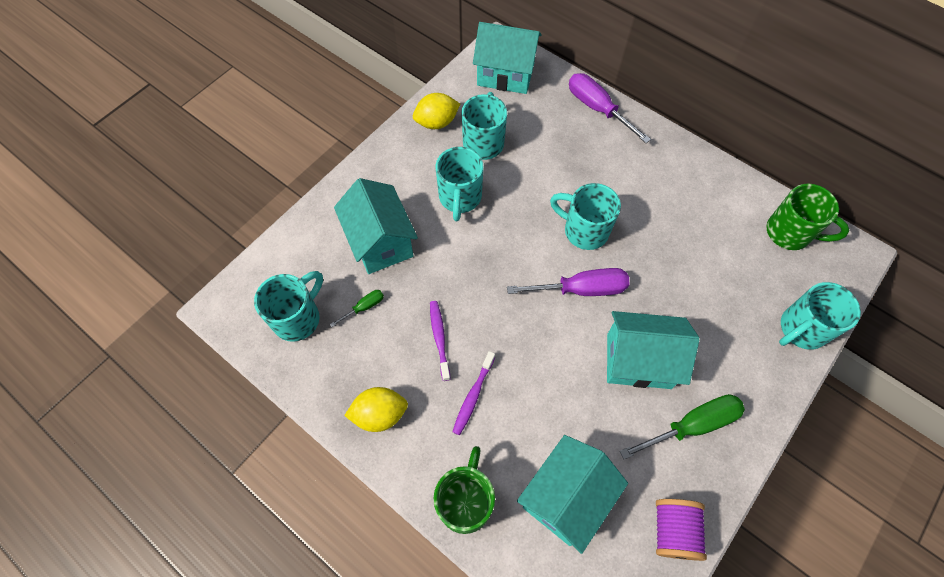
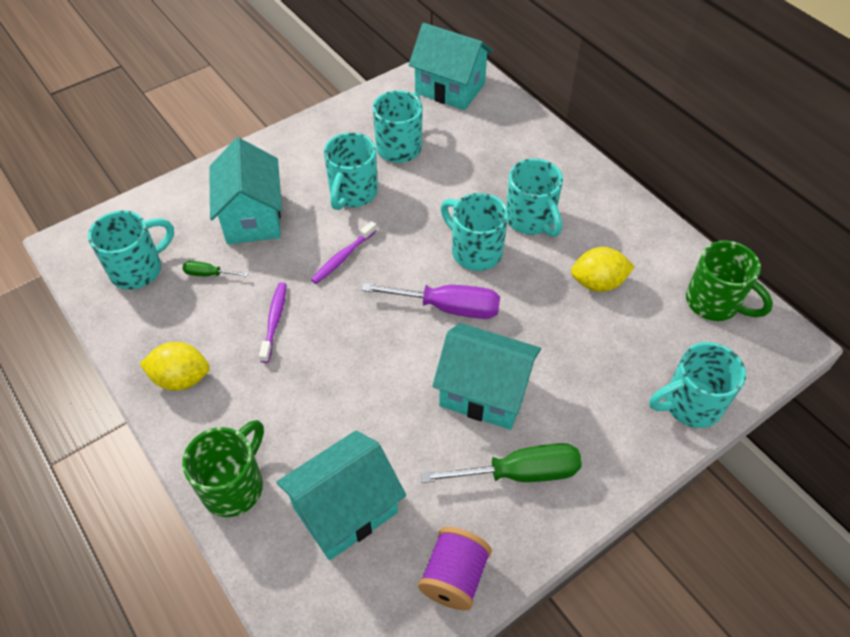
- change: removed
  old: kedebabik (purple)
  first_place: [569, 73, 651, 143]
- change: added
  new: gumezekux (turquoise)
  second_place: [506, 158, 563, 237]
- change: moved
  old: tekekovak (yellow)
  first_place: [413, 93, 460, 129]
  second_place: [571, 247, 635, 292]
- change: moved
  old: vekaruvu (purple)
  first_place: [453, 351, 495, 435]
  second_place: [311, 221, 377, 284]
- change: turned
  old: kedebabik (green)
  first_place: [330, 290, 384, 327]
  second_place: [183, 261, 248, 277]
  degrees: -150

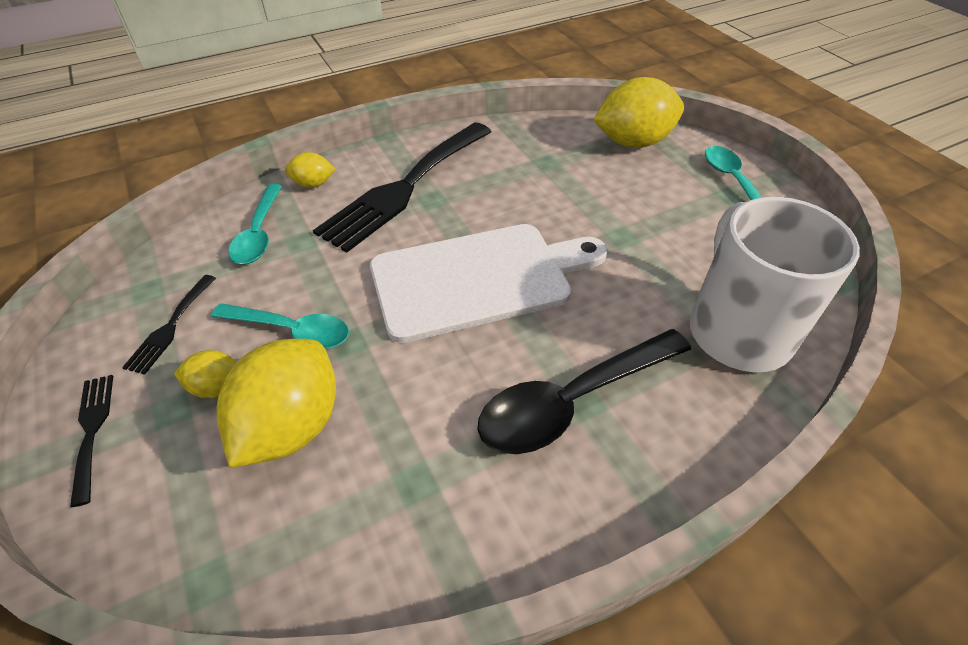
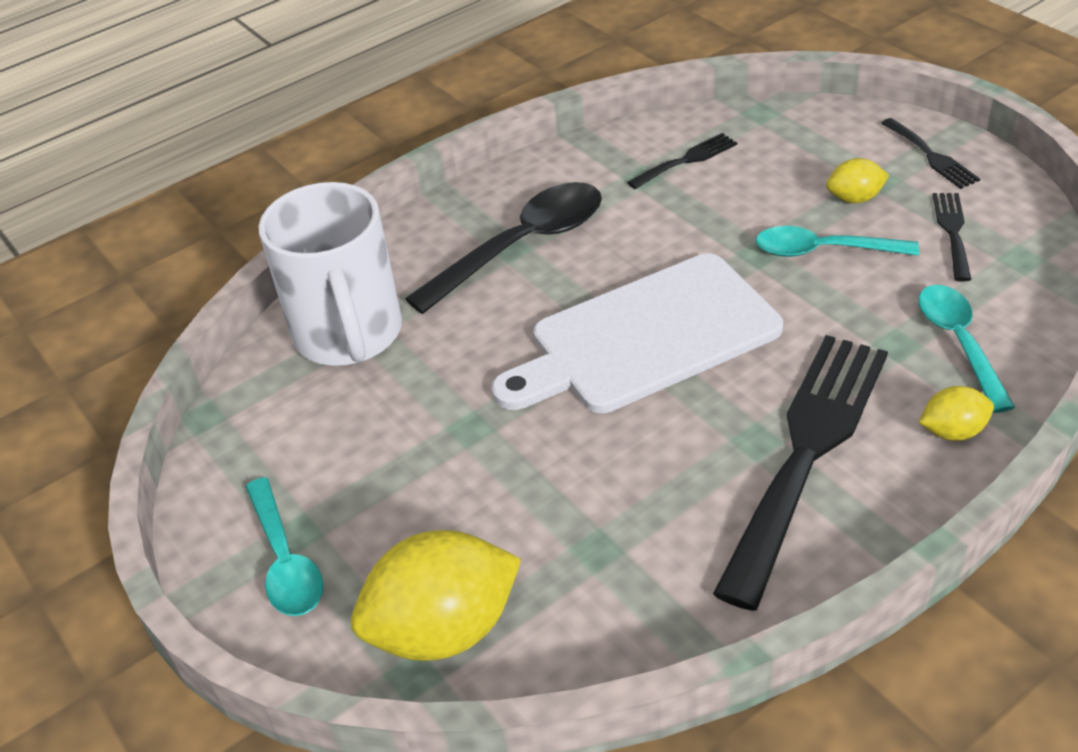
- change: removed
  old: tekekovak (yellow)
  first_place: [216, 339, 336, 468]
- change: added
  new: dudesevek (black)
  second_place: [627, 133, 737, 189]

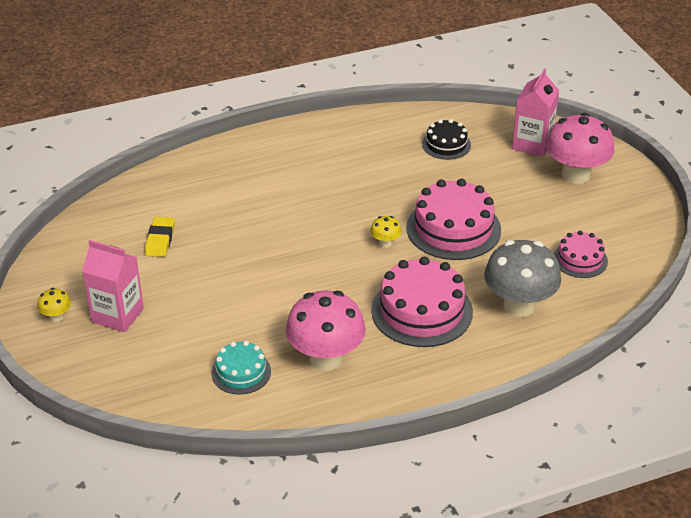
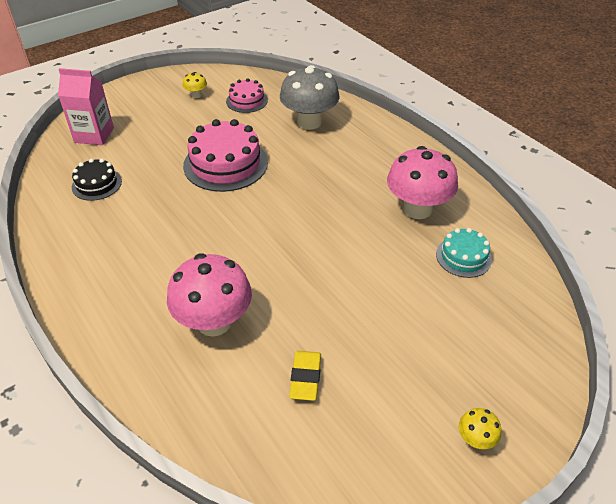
- change: removed
  old: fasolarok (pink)
  first_place: [82, 240, 144, 332]
- change: removed
  old: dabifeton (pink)
  first_place: [371, 256, 473, 347]
- change: moved
  old: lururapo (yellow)
  first_place: [370, 216, 402, 248]
  second_place: [183, 72, 207, 98]
- change: moved
  old: lururapo (pink)
  first_place: [546, 113, 614, 184]
  second_place: [167, 253, 252, 337]
- change: turned
  old: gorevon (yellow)
  first_place: [145, 217, 175, 257]
  second_place: [289, 351, 321, 401]
  degrees: -75

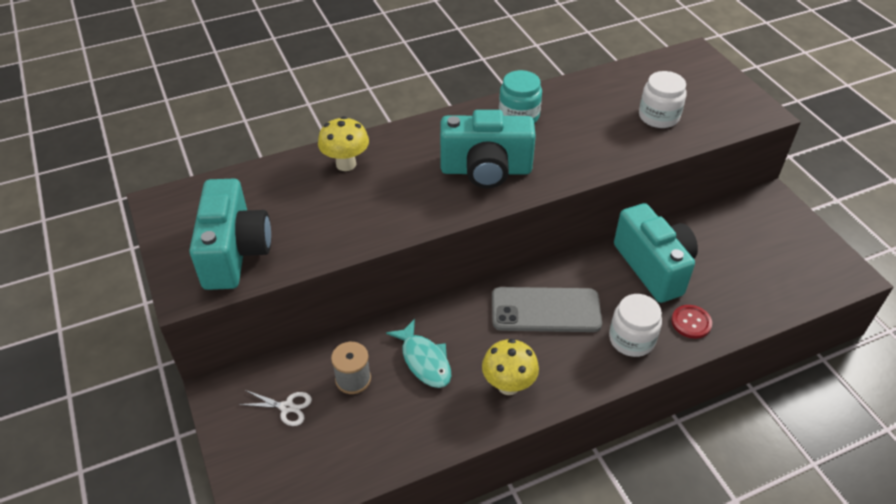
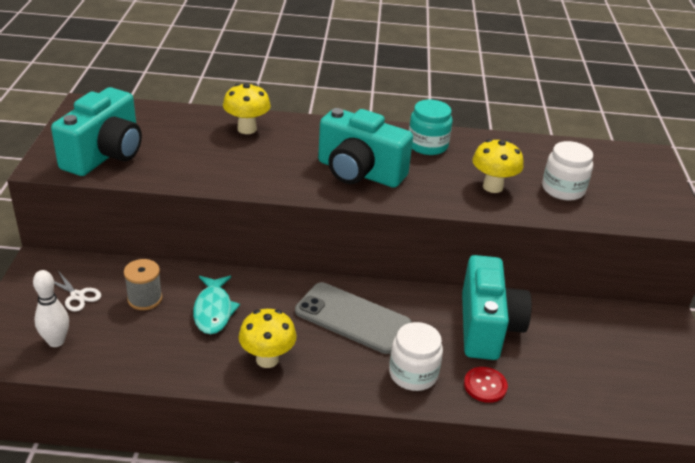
- change: added
  new: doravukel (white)
  second_place: [33, 270, 69, 347]
- change: added
  new: lururapo (yellow)
  second_place: [472, 139, 524, 193]

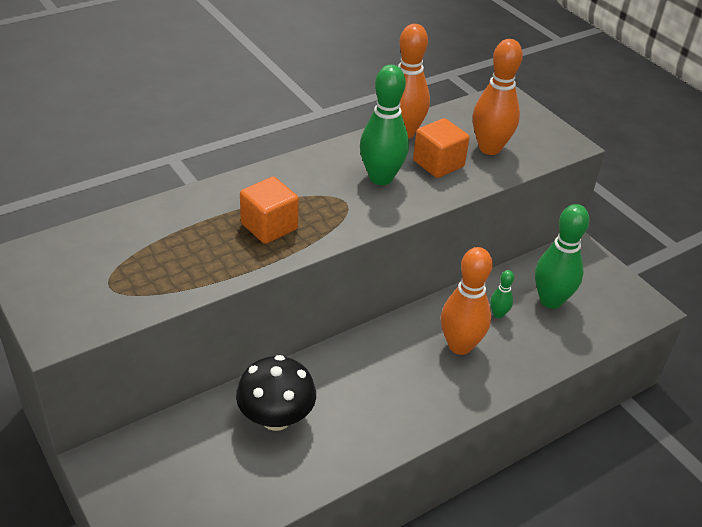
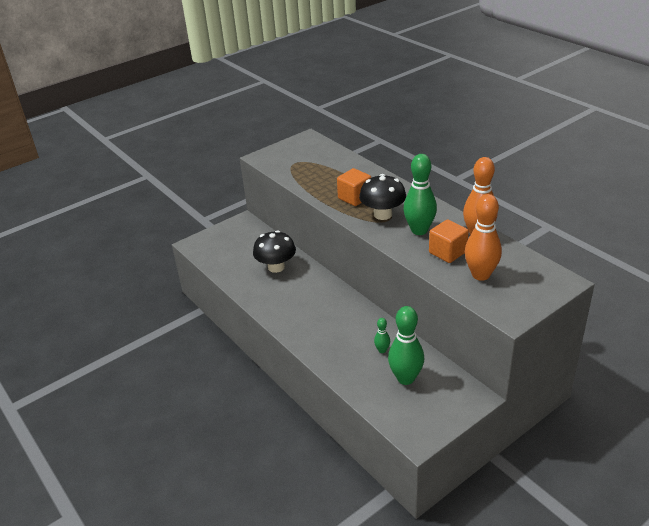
- change: removed
  old: doravukel (orange)
  first_place: [441, 247, 493, 355]
- change: added
  new: lururapo (black)
  second_place: [359, 174, 406, 220]

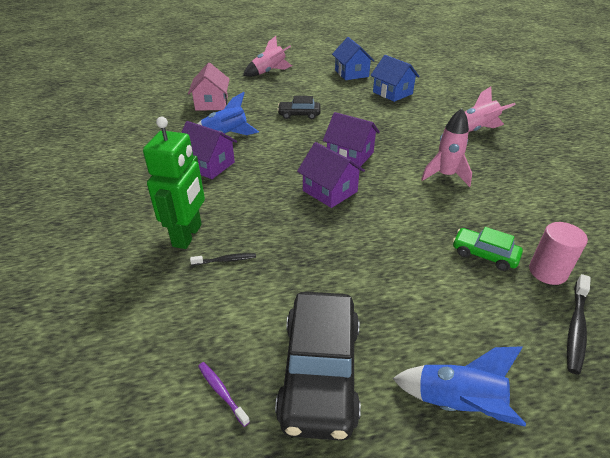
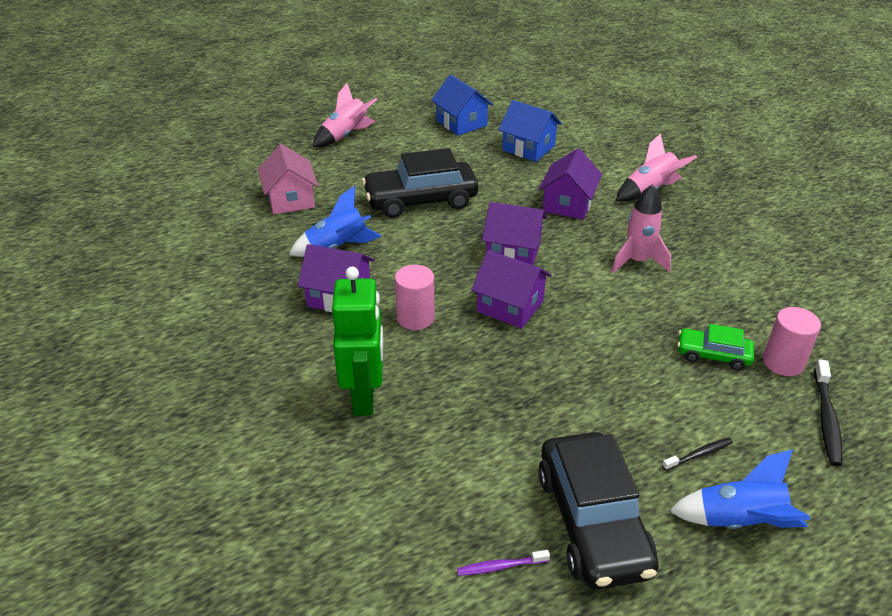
- change: added
  new: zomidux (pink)
  second_place: [395, 265, 435, 330]
- change: added
  new: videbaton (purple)
  second_place: [538, 148, 602, 220]
- change: moved
  old: vekaruvu (black)
  first_place: [190, 253, 256, 266]
  second_place: [662, 438, 733, 471]
- change: turned
  old: vekaruvu (purple)
  first_place: [198, 362, 250, 427]
  second_place: [457, 550, 550, 576]
  degrees: -45
- change: resized
  old: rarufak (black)
  first_place: [277, 96, 321, 119]
  second_place: [362, 148, 478, 218]
  factor: 1.9

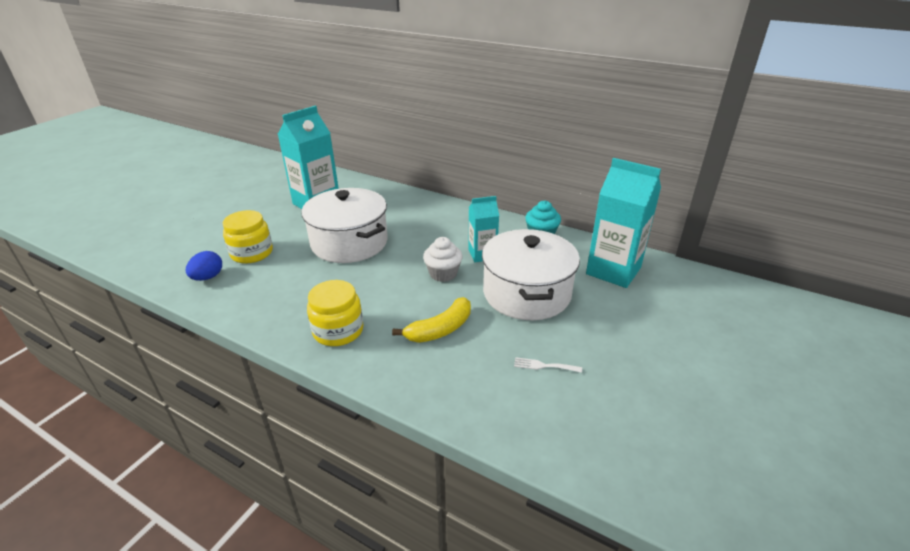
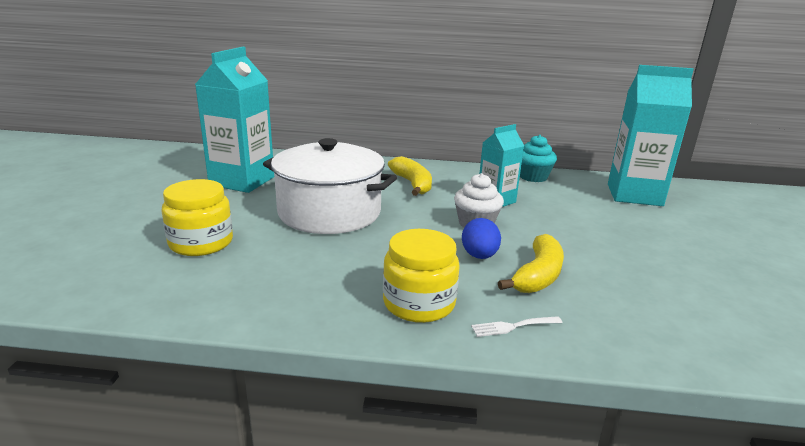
- change: removed
  old: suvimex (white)
  first_place: [482, 229, 580, 320]
- change: added
  new: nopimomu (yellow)
  second_place: [388, 156, 432, 196]
- change: moved
  old: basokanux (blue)
  first_place: [185, 251, 222, 281]
  second_place: [462, 218, 501, 259]
- change: moved
  old: dudesevek (white)
  first_place: [514, 357, 582, 373]
  second_place: [471, 316, 563, 337]

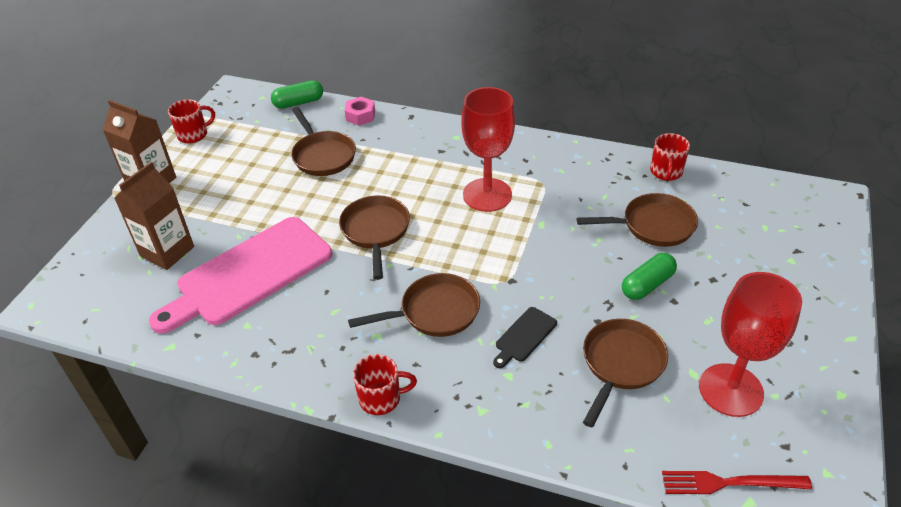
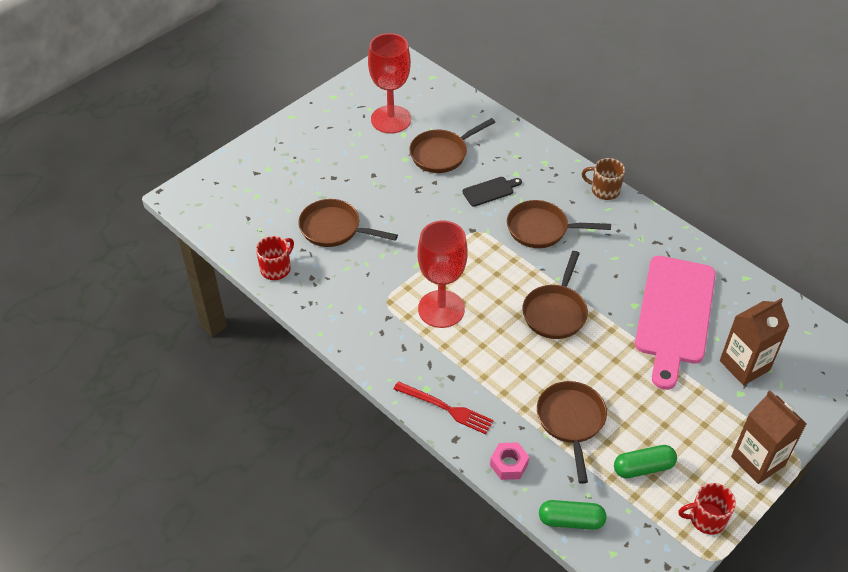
- change: moved
  old: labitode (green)
  first_place: [622, 253, 677, 300]
  second_place: [614, 445, 677, 478]
- change: moved
  old: dudesevek (red)
  first_place: [662, 471, 812, 494]
  second_place: [394, 381, 494, 434]
- change: recoloured
  old: gumezekux (red)
  new: gumezekux (brown)
  first_place: [353, 354, 417, 415]
  second_place: [581, 158, 625, 200]
- change: turned
  old: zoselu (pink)
  first_place: [149, 217, 332, 334]
  second_place: [635, 256, 716, 390]
  degrees: 120

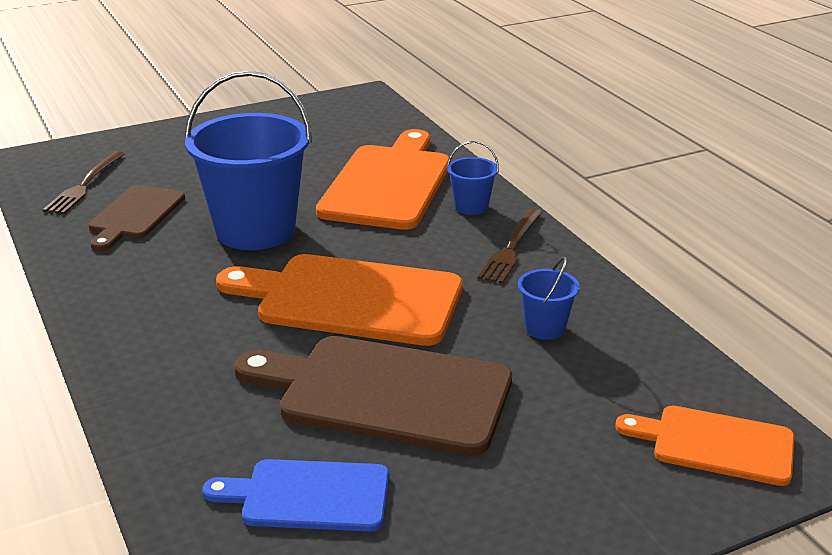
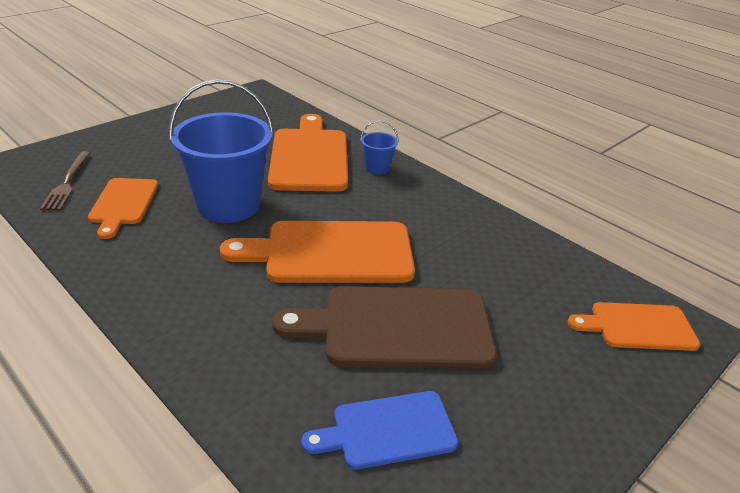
- change: removed
  old: dudesevek (brown)
  first_place: [478, 209, 542, 284]
- change: removed
  old: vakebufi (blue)
  first_place: [518, 257, 579, 340]
- change: recoloured
  old: zoselu (brown)
  new: zoselu (orange)
  first_place: [89, 185, 185, 251]
  second_place: [88, 178, 158, 239]

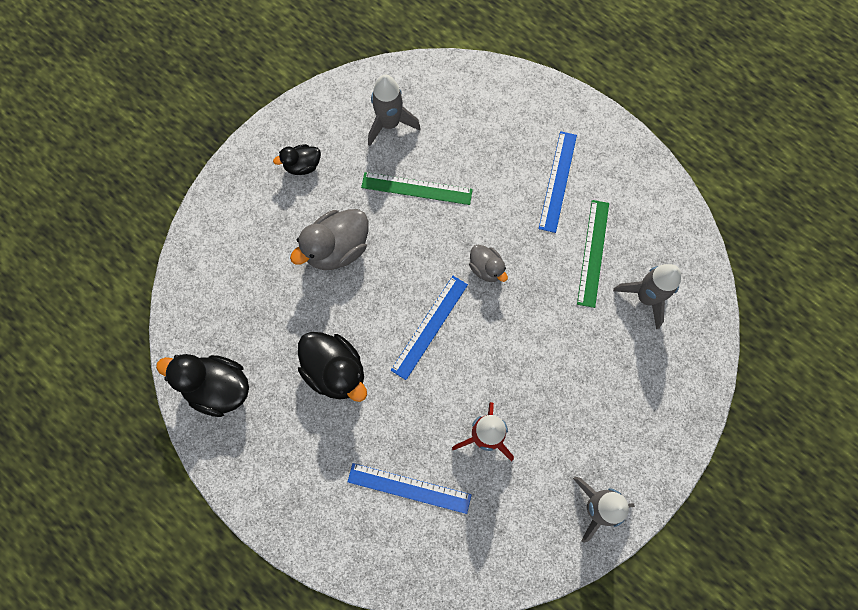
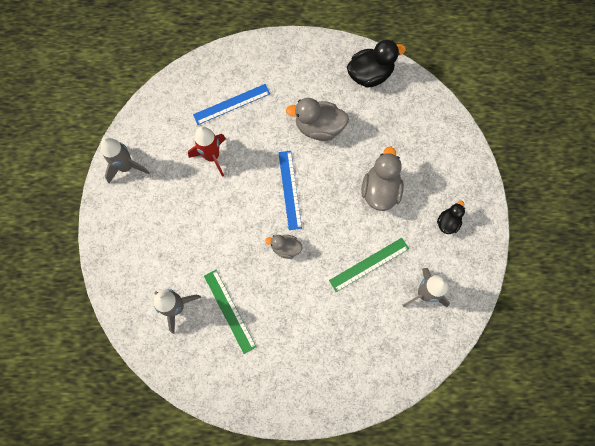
- change: removed
  old: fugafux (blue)
  first_place: [539, 131, 577, 233]
- change: recoloured
  old: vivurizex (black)
  new: vivurizex (grey)
  first_place: [298, 332, 367, 402]
  second_place: [286, 98, 349, 141]

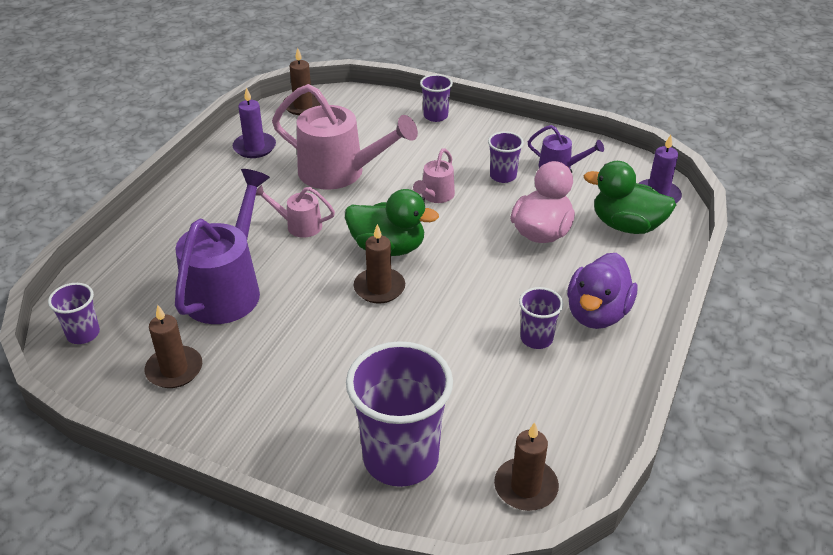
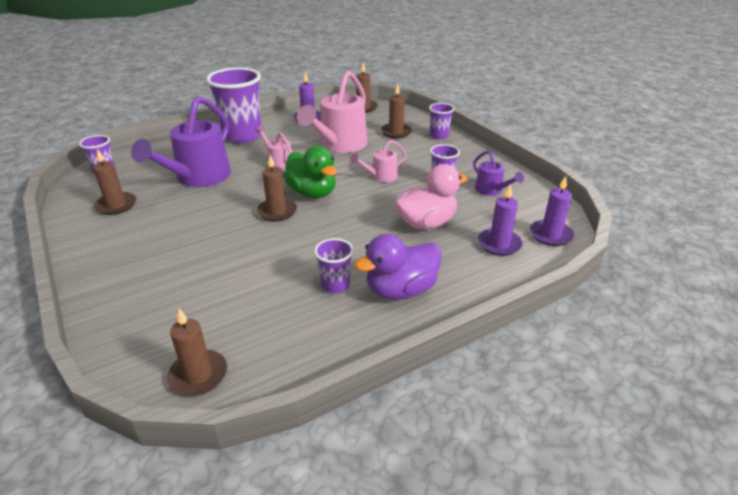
- change: added
  new: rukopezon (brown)
  second_place: [381, 84, 412, 138]
- change: moved
  old: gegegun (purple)
  first_place: [346, 341, 453, 487]
  second_place: [206, 67, 261, 143]
- change: replaced
  old: vivurizex (green)
  new: rukopezon (purple)
  first_place: [584, 161, 676, 234]
  second_place: [478, 184, 523, 256]
- change: turned
  old: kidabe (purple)
  first_place: [175, 169, 270, 324]
  second_place: [131, 96, 231, 187]
  degrees: 150
- change: turned
  old: kidabe (pink)
  first_place: [272, 84, 418, 190]
  second_place: [297, 71, 367, 153]
  degrees: 60

